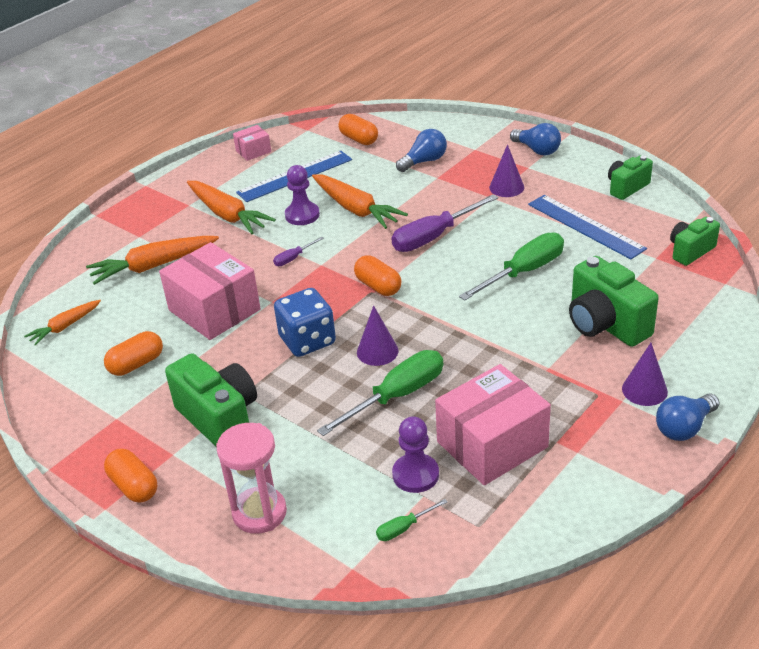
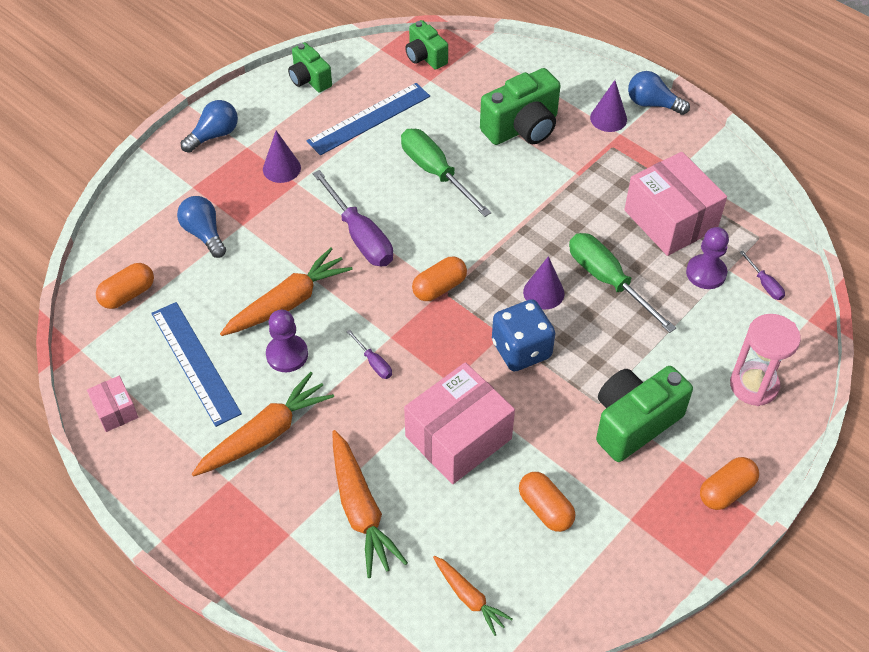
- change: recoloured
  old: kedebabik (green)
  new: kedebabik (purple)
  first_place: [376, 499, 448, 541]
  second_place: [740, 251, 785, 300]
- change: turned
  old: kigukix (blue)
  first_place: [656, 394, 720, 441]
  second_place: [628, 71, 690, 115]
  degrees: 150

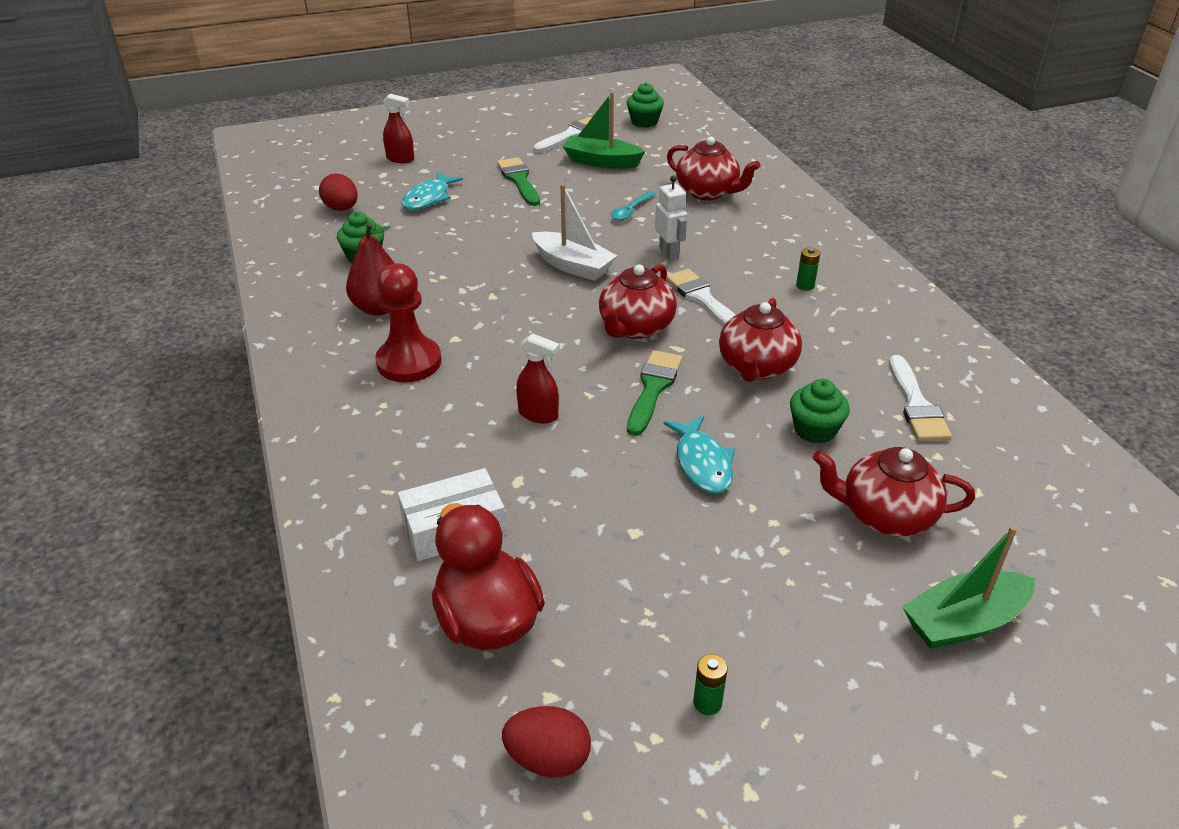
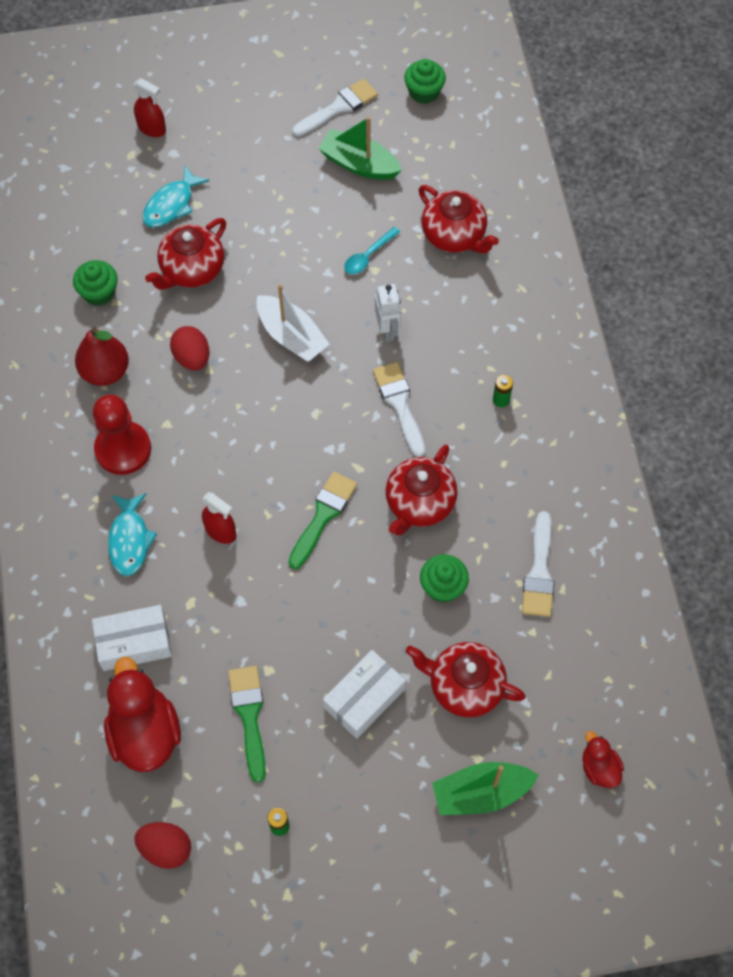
- change: added
  new: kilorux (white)
  second_place: [323, 650, 406, 739]
- change: added
  new: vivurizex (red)
  second_place: [583, 731, 624, 788]
- change: moved
  old: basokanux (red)
  first_place: [319, 174, 358, 211]
  second_place: [170, 326, 209, 371]
- change: moved
  old: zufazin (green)
  first_place: [497, 157, 540, 206]
  second_place: [228, 666, 266, 783]
- change: moved
  old: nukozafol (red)
  first_place: [599, 264, 677, 339]
  second_place: [145, 218, 226, 290]
- change: moved
  old: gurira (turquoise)
  first_place: [663, 415, 735, 494]
  second_place: [108, 493, 157, 576]

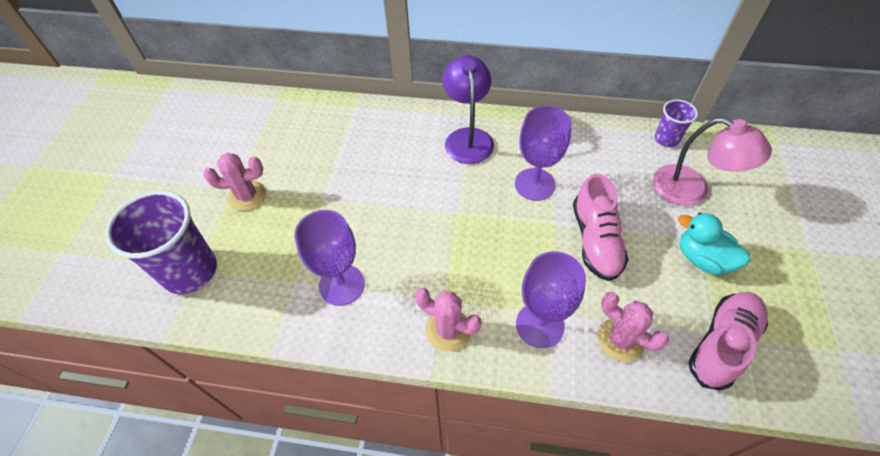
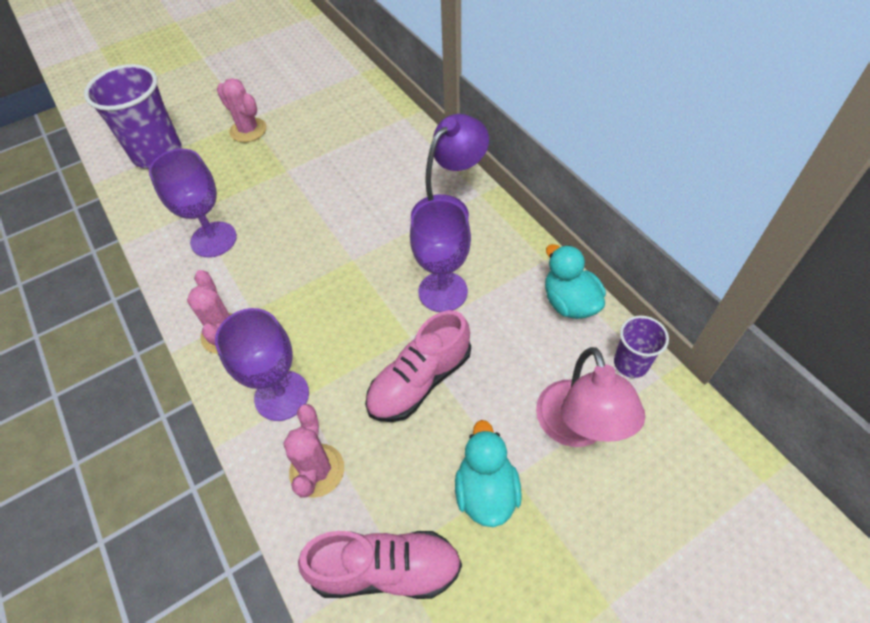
- change: added
  new: vivurizex (turquoise)
  second_place: [545, 244, 606, 319]

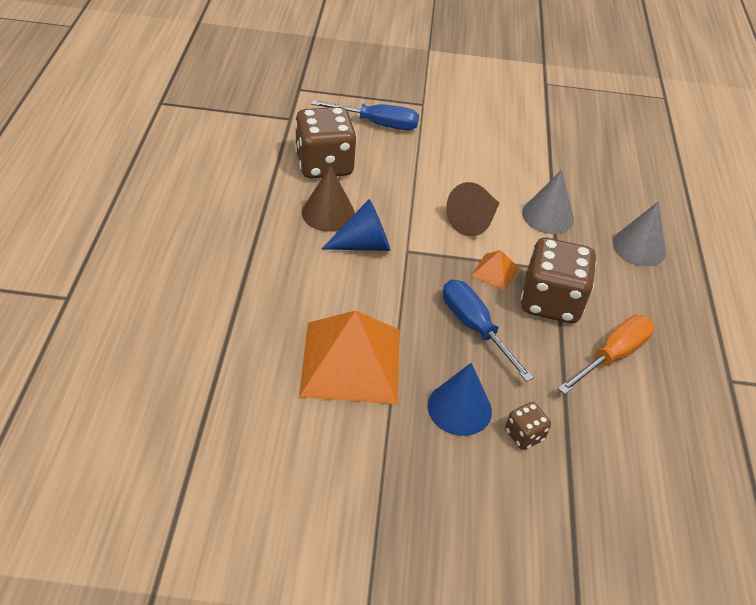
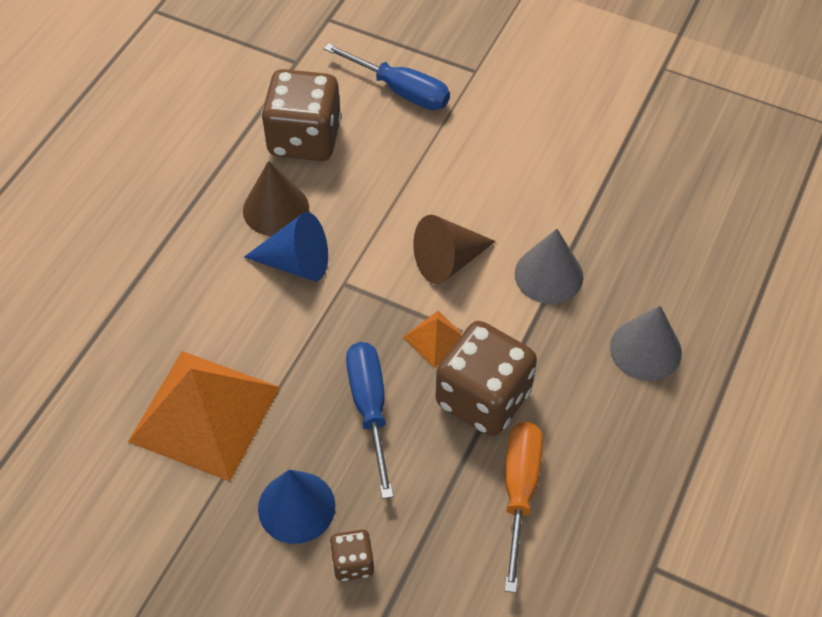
- change: turned
  old: kedebabik (orange)
  first_place: [558, 315, 655, 394]
  second_place: [504, 422, 543, 593]
  degrees: -60

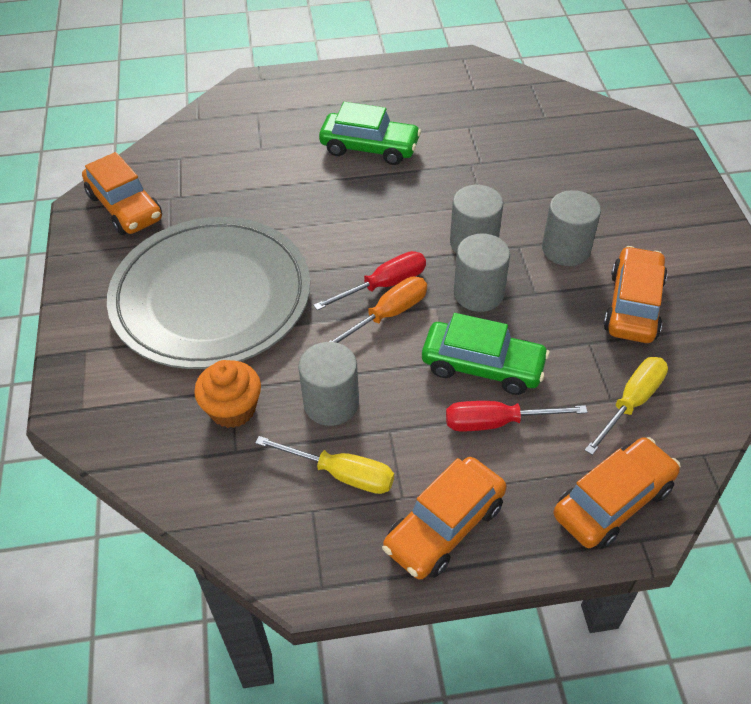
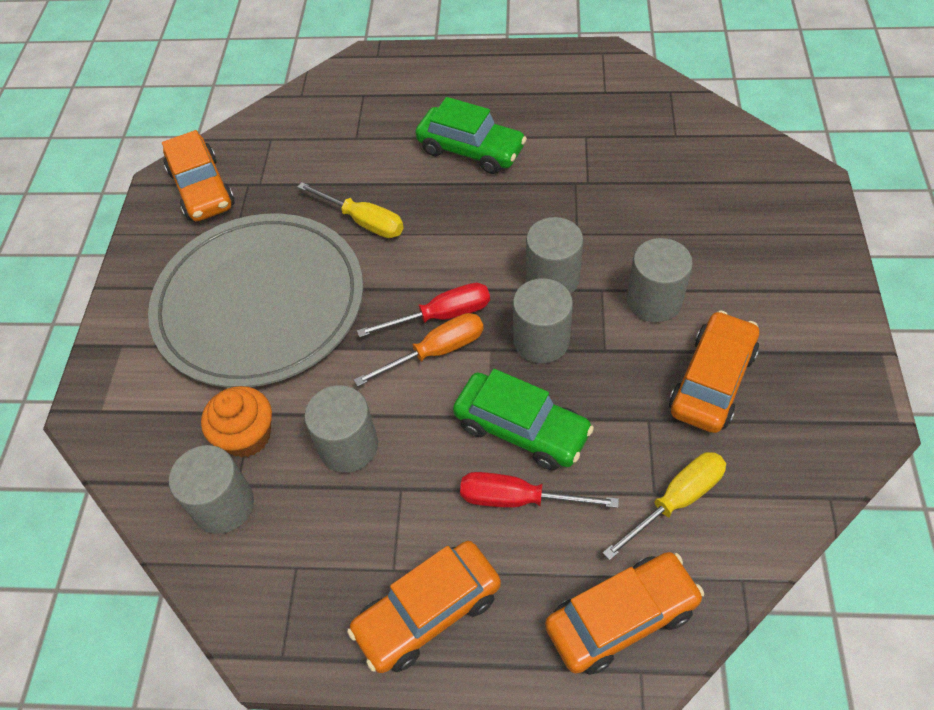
- change: added
  new: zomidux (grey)
  second_place: [169, 445, 254, 534]
- change: moved
  old: kedebabik (yellow)
  first_place: [255, 436, 394, 494]
  second_place: [297, 182, 404, 238]

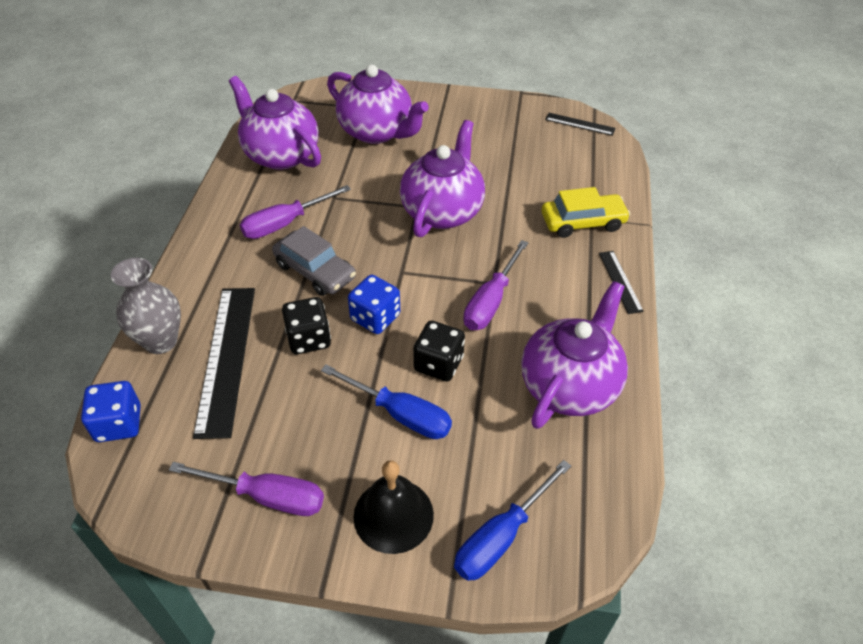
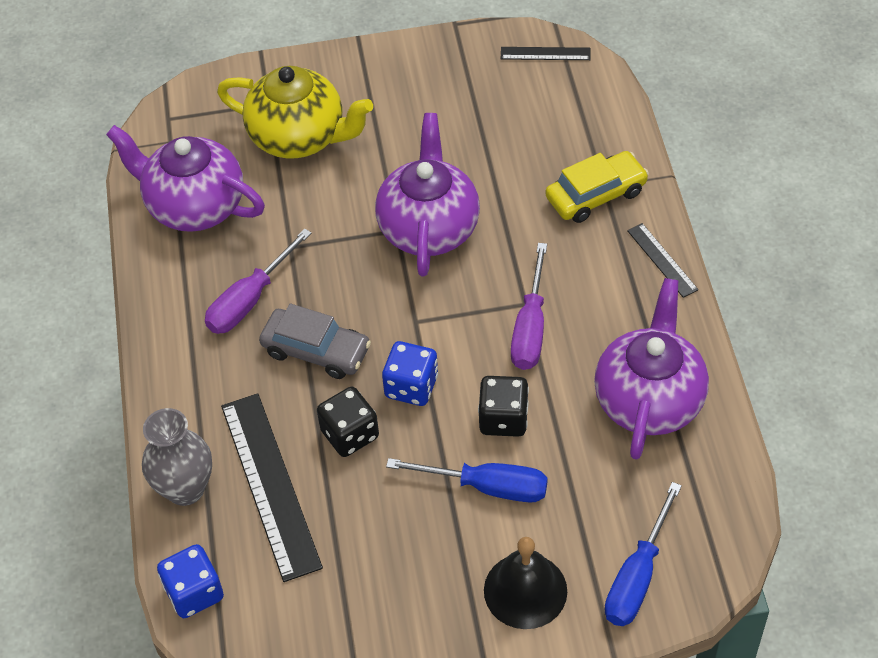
- change: removed
  old: kedebabik (purple)
  first_place: [169, 462, 324, 516]
- change: recoloured
  old: nukozafol (purple)
  new: nukozafol (yellow)
  first_place: [327, 65, 429, 144]
  second_place: [217, 66, 373, 159]

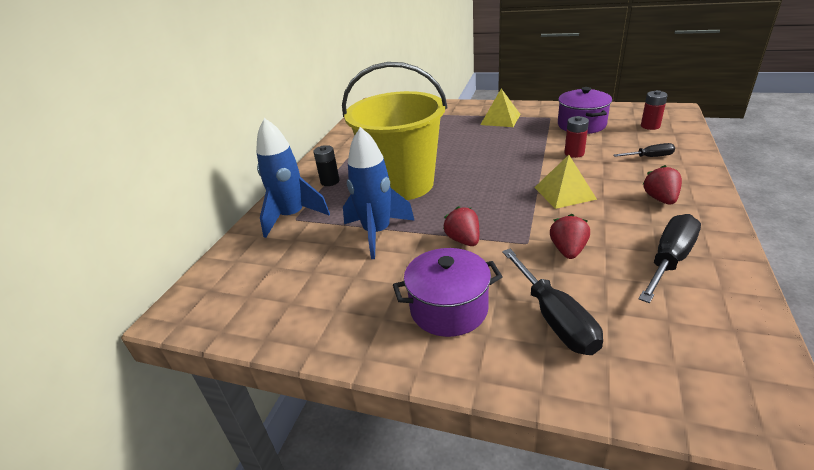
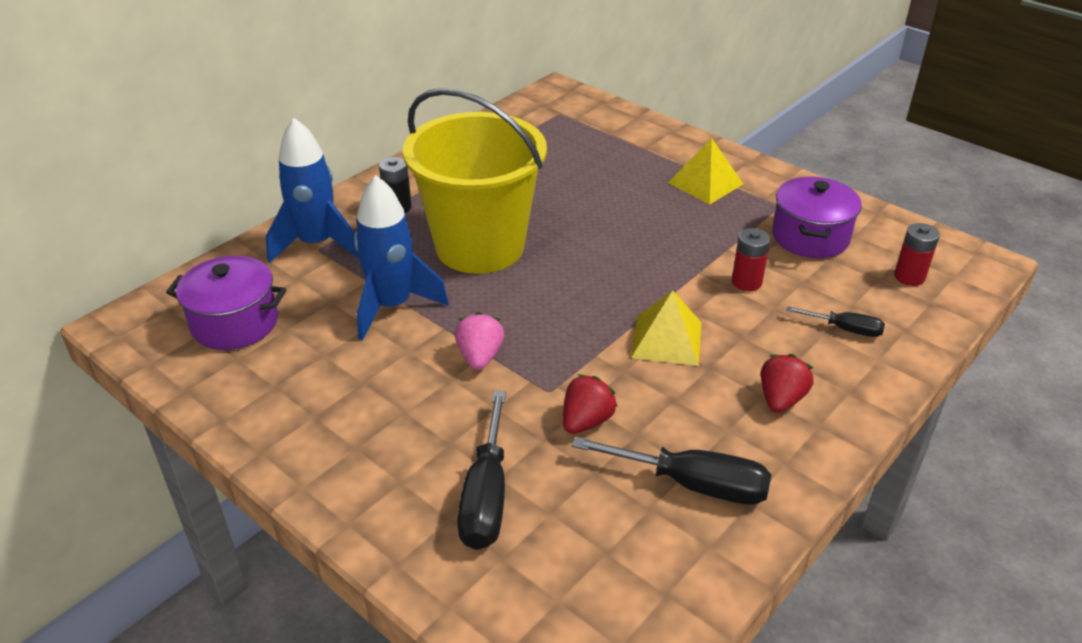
- change: moved
  old: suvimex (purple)
  first_place: [393, 248, 503, 337]
  second_place: [166, 256, 287, 350]
- change: recoloured
  old: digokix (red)
  new: digokix (pink)
  first_place: [443, 206, 479, 246]
  second_place: [455, 312, 504, 370]
- change: turned
  old: kedebabik (black)
  first_place: [639, 214, 701, 303]
  second_place: [572, 437, 771, 505]
  degrees: 45

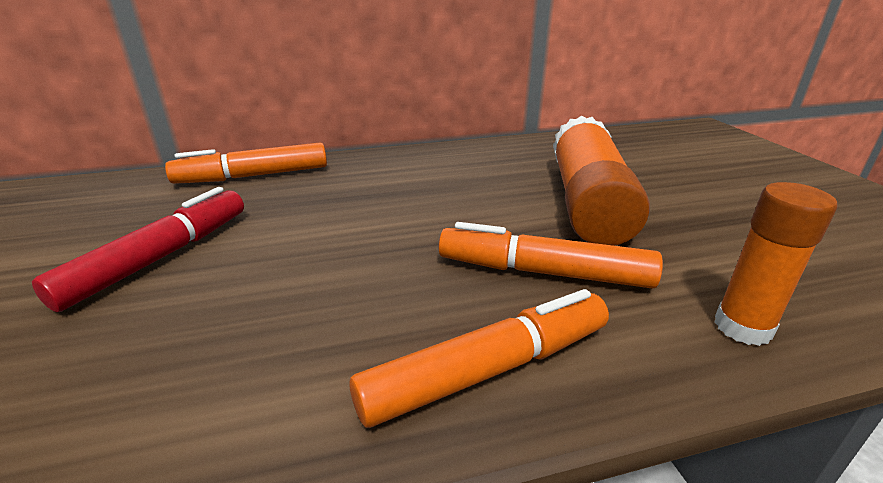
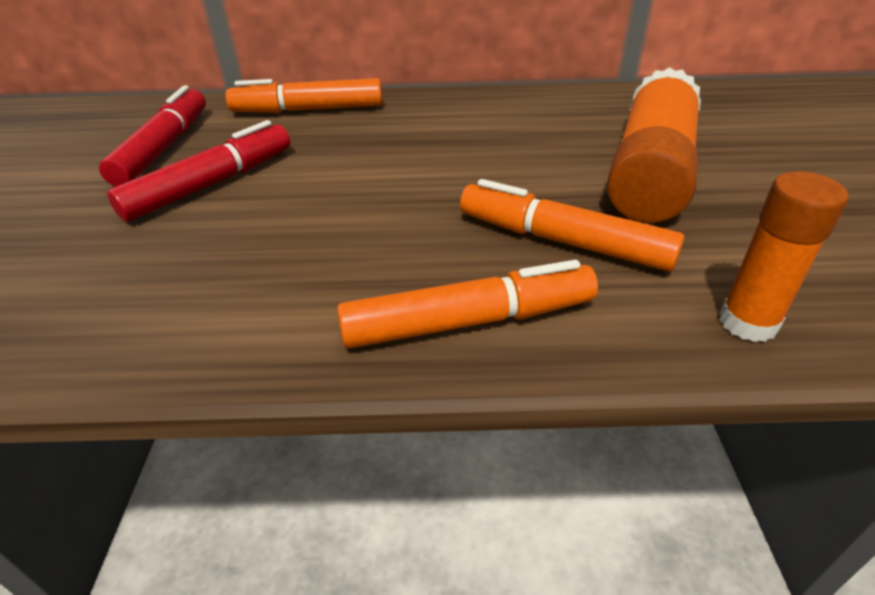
- change: added
  new: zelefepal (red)
  second_place: [99, 85, 206, 186]

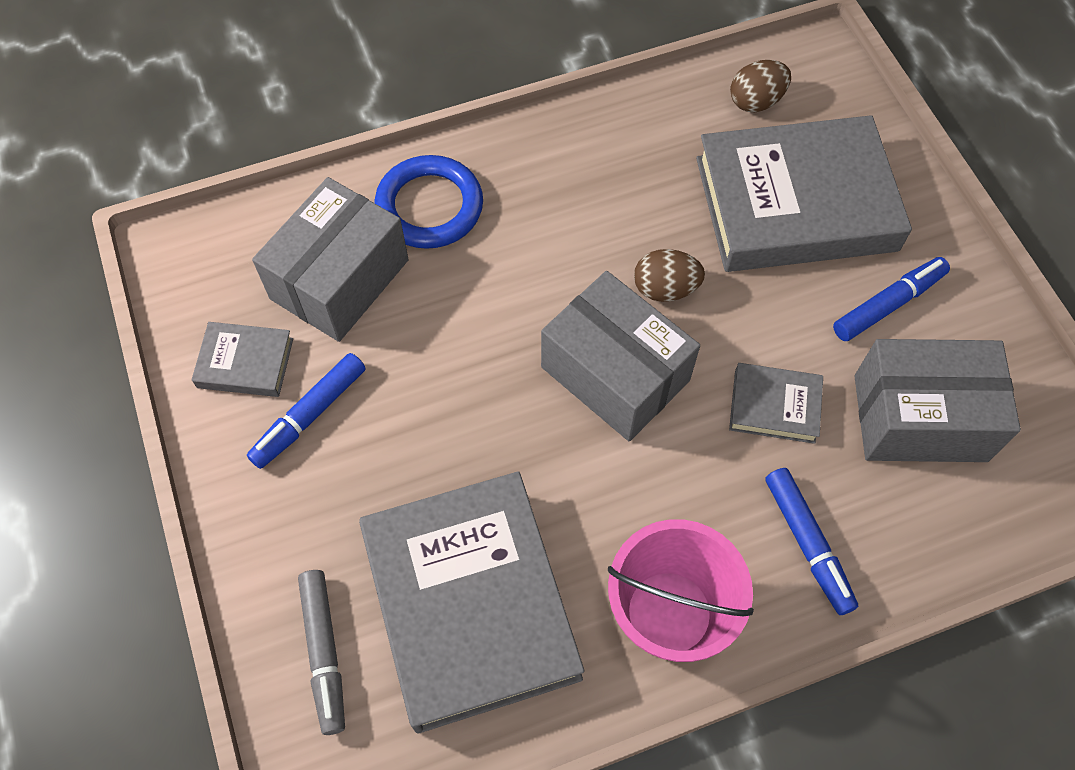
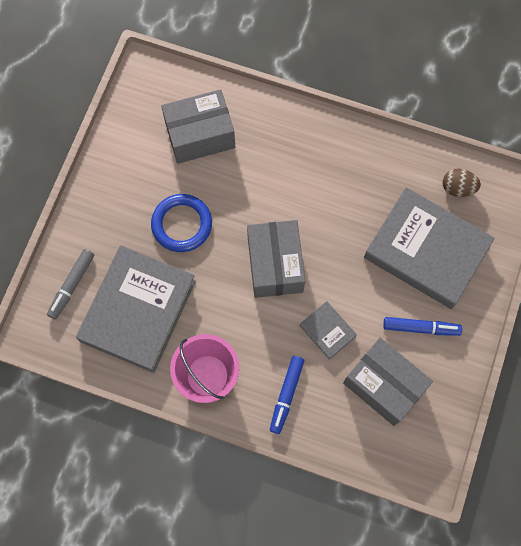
- change: removed
  old: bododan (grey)
  first_place: [192, 322, 293, 397]
- change: removed
  old: zelefepal (blue)
  first_place: [247, 353, 366, 469]
- change: removed
  old: basokanux (brown)
  first_place: [634, 249, 705, 302]
- change: moved
  old: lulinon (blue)
  first_place: [374, 155, 483, 249]
  second_place: [151, 194, 212, 252]

